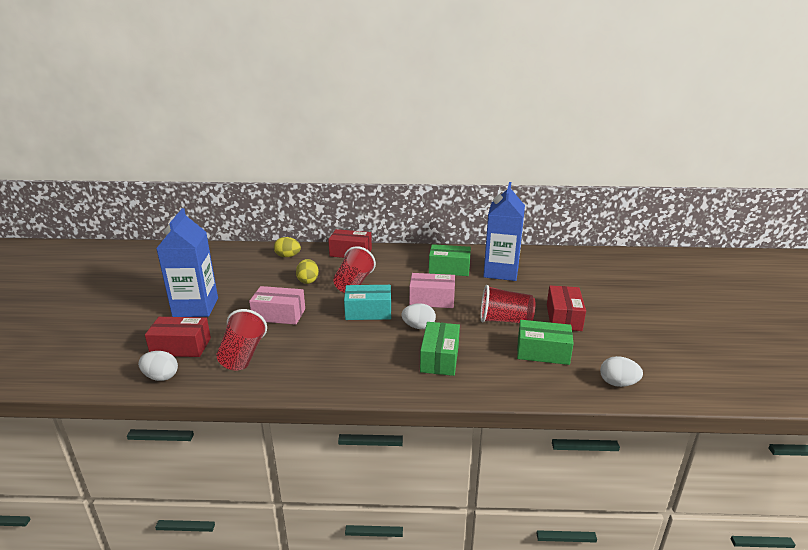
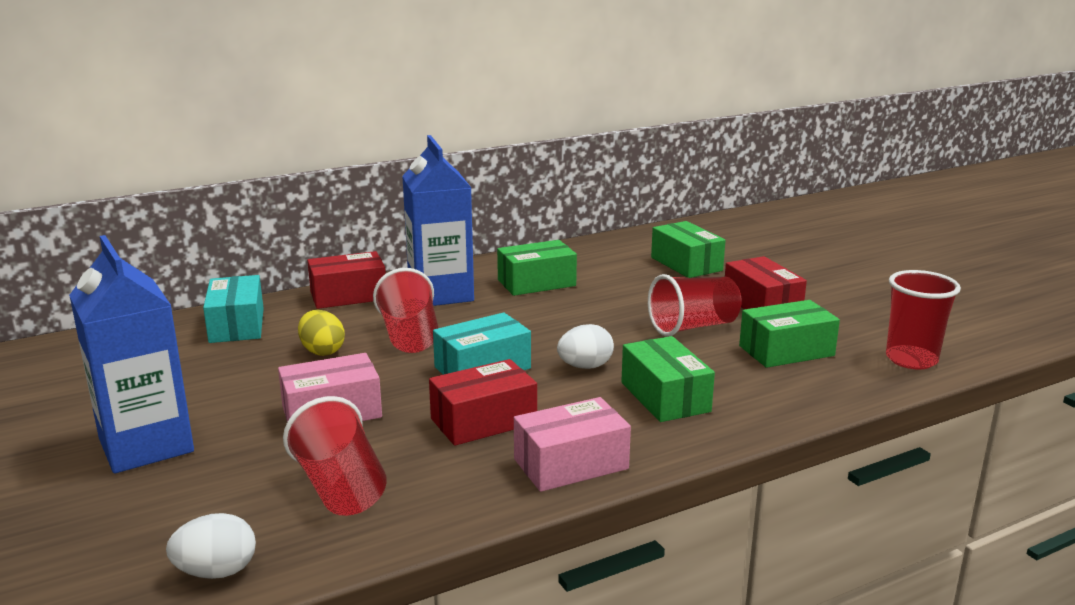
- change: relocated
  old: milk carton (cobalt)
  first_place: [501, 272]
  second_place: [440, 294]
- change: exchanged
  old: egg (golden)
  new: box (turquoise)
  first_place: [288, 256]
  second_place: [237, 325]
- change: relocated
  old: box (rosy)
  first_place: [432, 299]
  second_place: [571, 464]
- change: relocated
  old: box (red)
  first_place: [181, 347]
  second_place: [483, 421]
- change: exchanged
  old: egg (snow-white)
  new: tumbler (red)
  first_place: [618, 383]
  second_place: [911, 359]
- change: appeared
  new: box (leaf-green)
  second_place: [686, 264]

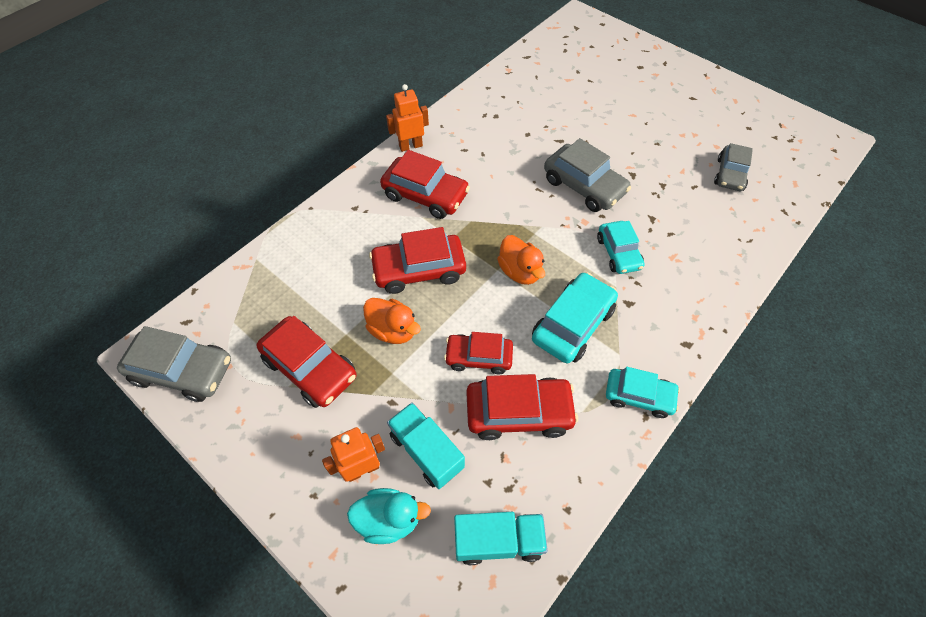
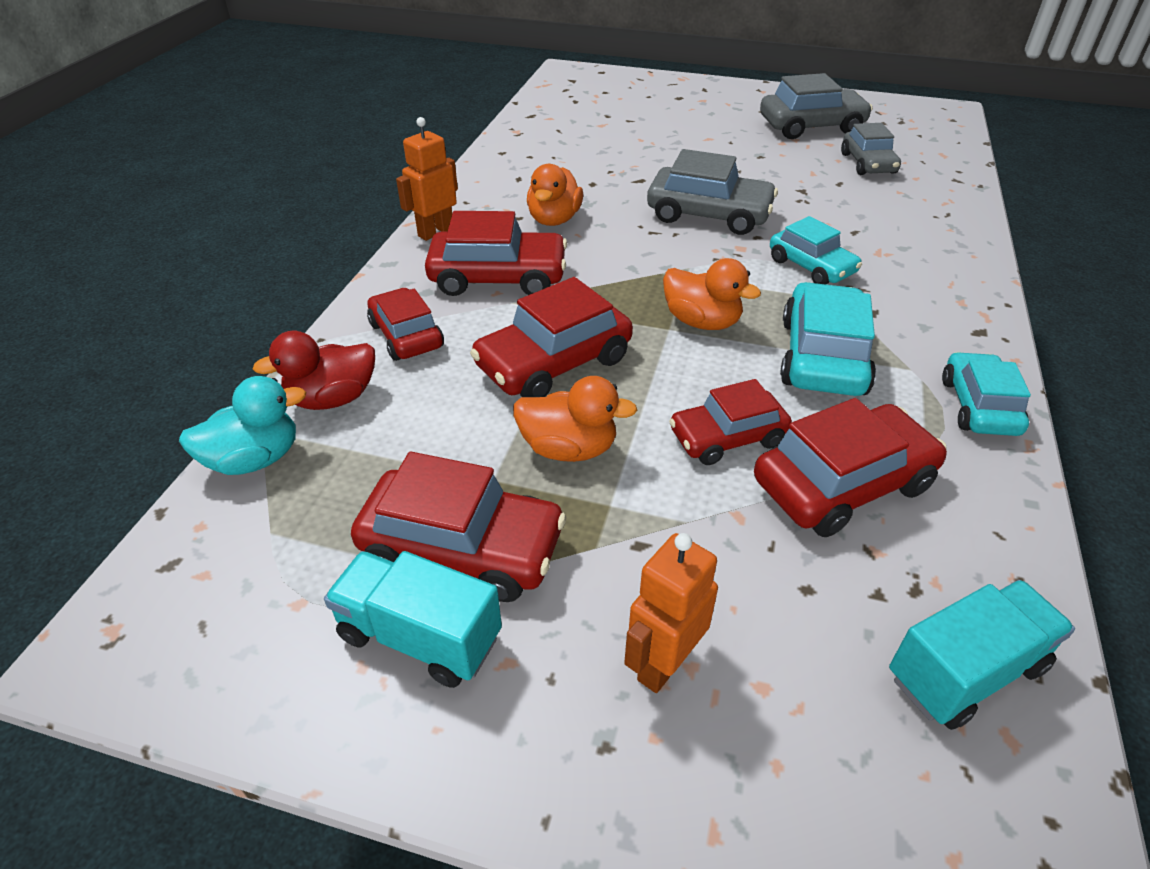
- change: relocated
  old: toy car (grey)
  first_place: [182, 371]
  second_place: [811, 126]
- change: spun
  old: toy car (turquoise)
  first_place: [639, 396]
  second_place: [979, 406]
  degrees: -75
- change: relocated
  old: toy truck (turquoise)
  first_place: [426, 451]
  second_place: [419, 637]
- change: relocated
  old: toy duck (turquoise)
  first_place: [389, 519]
  second_place: [254, 459]
- change: appeared
  new: toy duck (orange)
  second_place: [554, 219]
- change: appeared
  new: toy car (red)
  second_place: [406, 335]
- change: appeared
  new: toy duck (red)
  second_place: [332, 399]

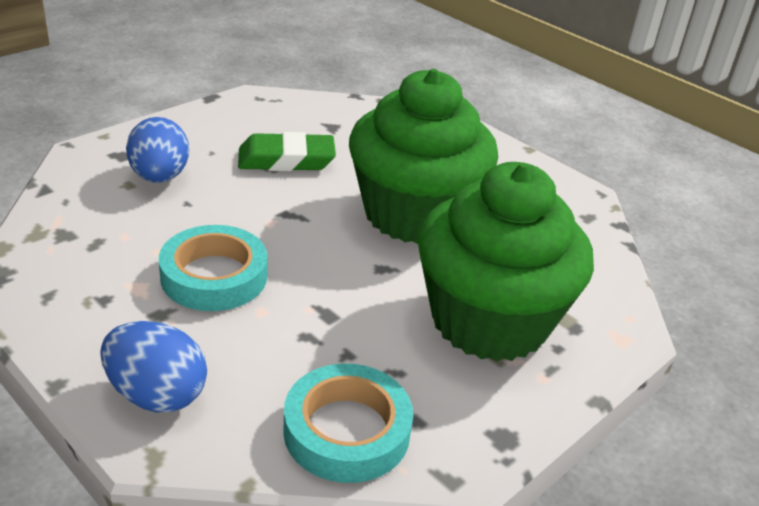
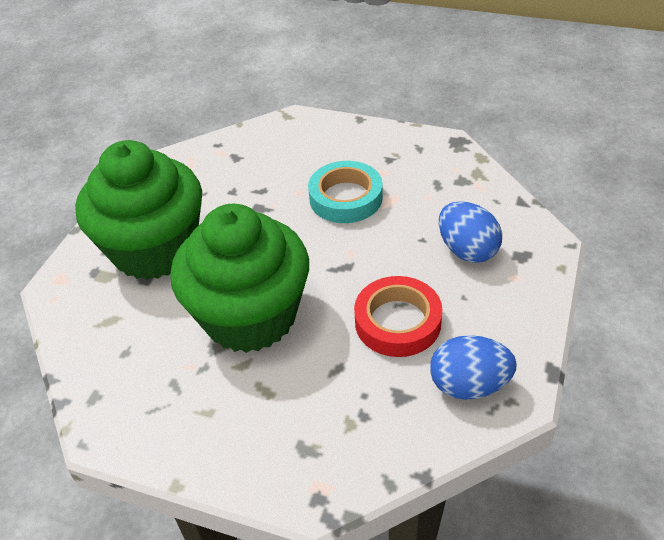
- change: exchanged
  old: gum eraser (leaf-green)
  new: sticky tape (red)
  first_place: [286, 160]
  second_place: [397, 322]
- change: relocated
  old: egg (cobalt)
  first_place: [156, 394]
  second_place: [469, 385]
- change: missing
  old: sticky tape (turquoise)
  first_place: [347, 431]

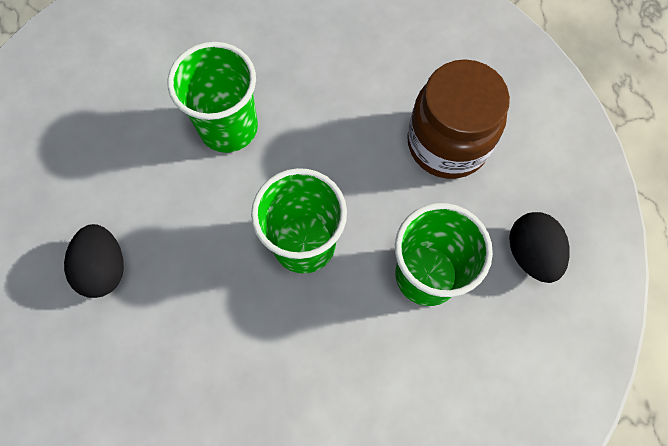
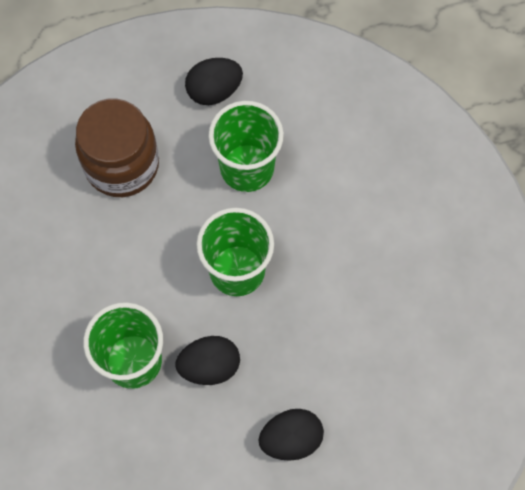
- change: appeared
  new: egg (jet-black)
  second_place: [209, 366]

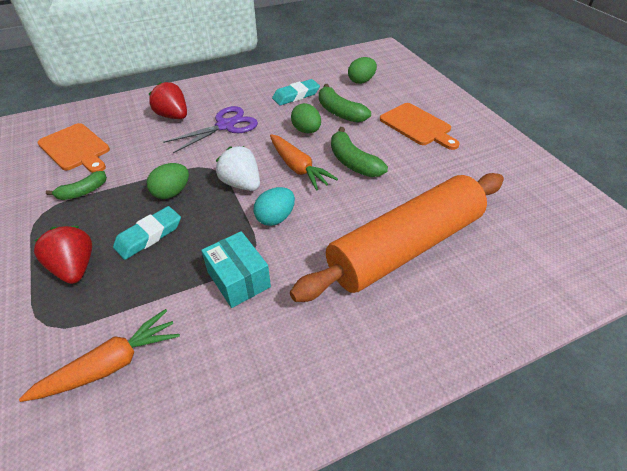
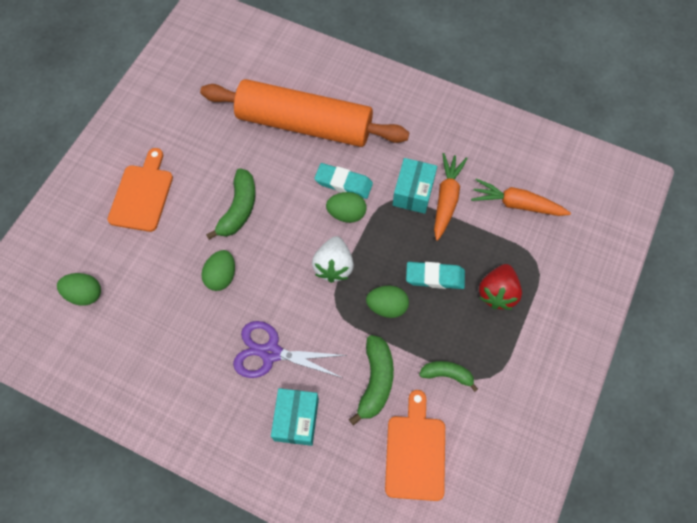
- change: relocated
  old: gum eraser (turquoise)
  first_place: [296, 96]
  second_place: [343, 183]
- change: exchanged
  old: berry (red)
  new: box (turquoise)
  first_place: [173, 116]
  second_place: [296, 419]
- change: relocated
  old: banana fruit (leaf-green)
  first_place: [339, 112]
  second_place: [375, 381]
- change: relocated
  old: root vegetable (orange)
  first_place: [298, 168]
  second_place: [446, 199]
- change: colour
  old: egg (turquoise)
  new: egg (leaf-green)
  first_place: [275, 218]
  second_place: [346, 214]

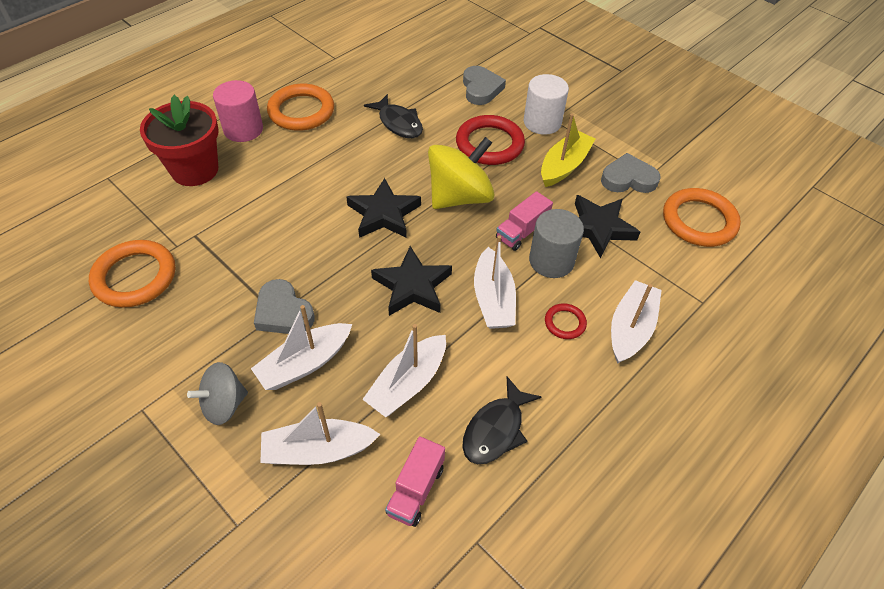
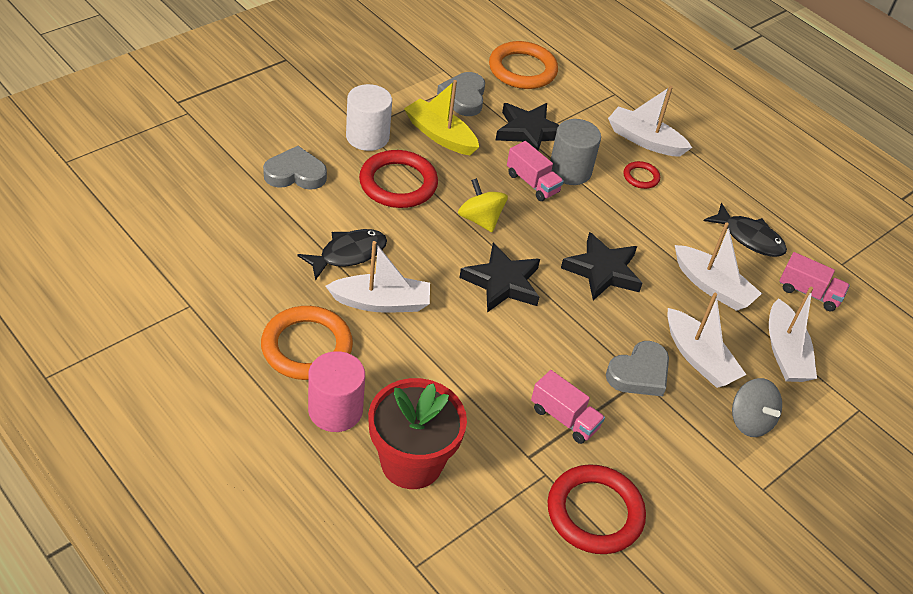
- change: size
  old: toy top (golden)
  first_place: [460, 197]
  second_place: [480, 219]
  factor: 0.6
- change: relocated
  old: sailboat (snow-white)
  first_place: [493, 299]
  second_place: [381, 302]
- change: colour
  old: torus (orange)
  new: torus (red)
  first_place: [135, 277]
  second_place: [595, 512]
- change: appeared
  new: toy truck (rosy)
  second_place: [564, 418]

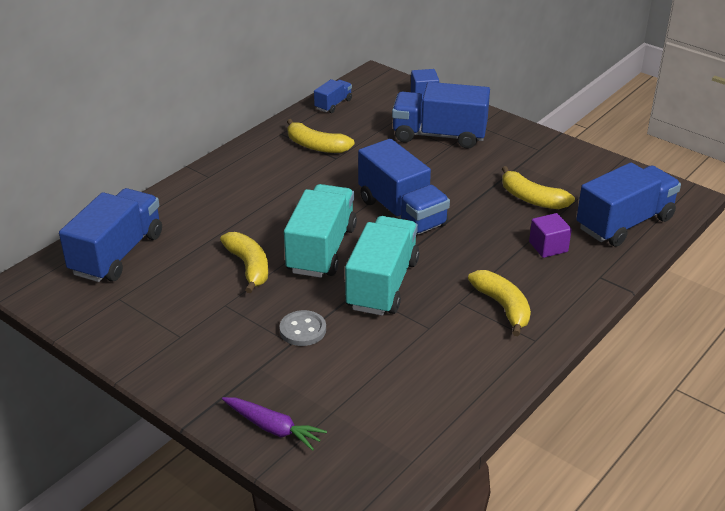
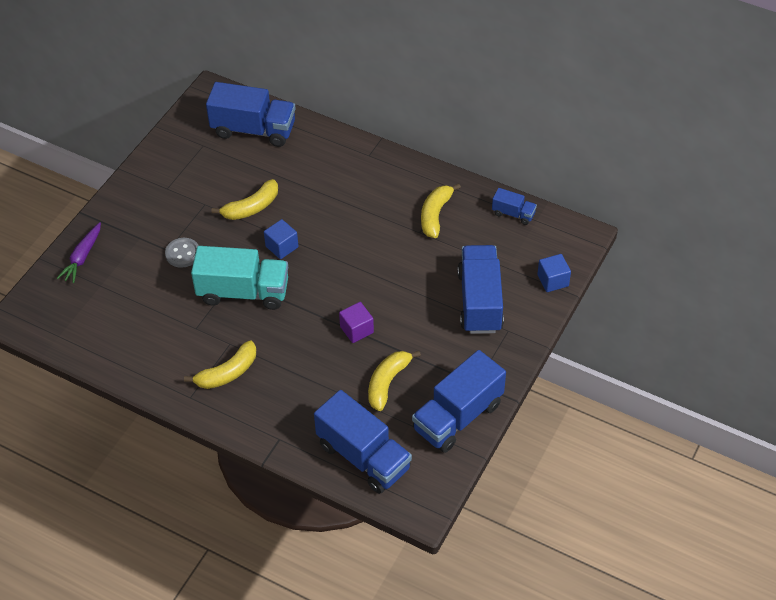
- change: relocated
  old: toy truck (cobalt)
  first_place: [402, 213]
  second_place: [457, 416]
- change: exchanged
  old: toy truck (turquoise)
  new: block (cobalt)
  first_place: [321, 249]
  second_place: [282, 247]
- change: relocated
  old: block (purple)
  first_place: [548, 247]
  second_place: [356, 330]

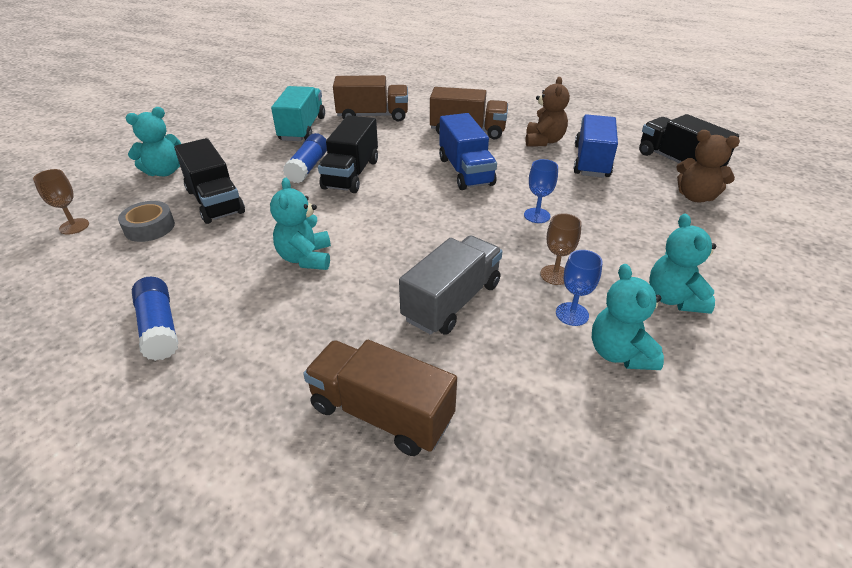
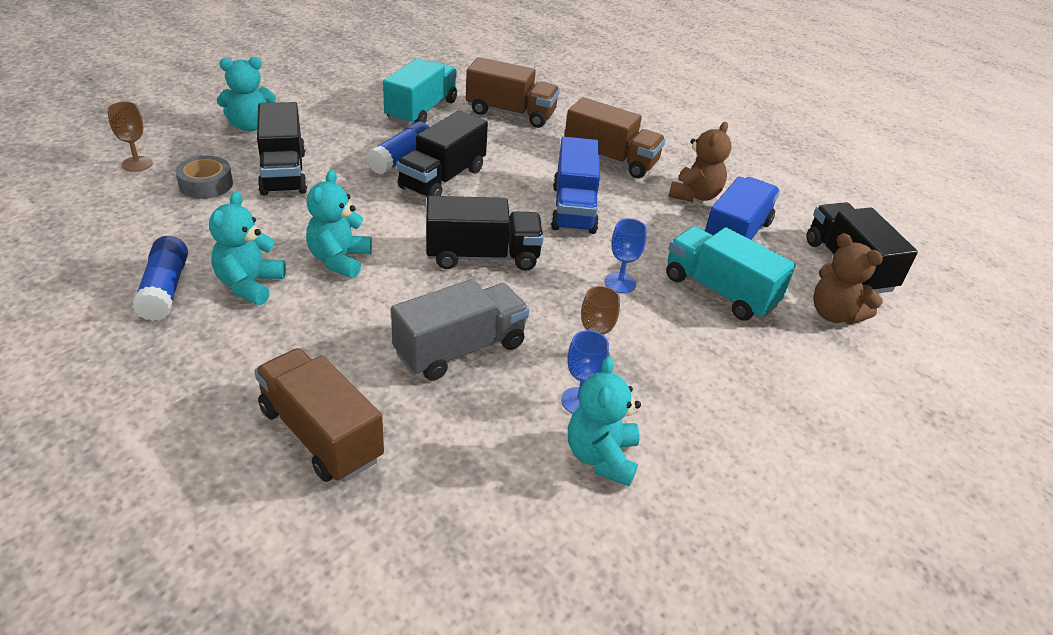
- change: relocated
  old: teddy (turquoise)
  first_place: [674, 299]
  second_place: [249, 285]
- change: appeared
  new: toy truck (jet-black)
  second_place: [482, 256]
- change: appeared
  new: toy truck (turquoise)
  second_place: [719, 291]

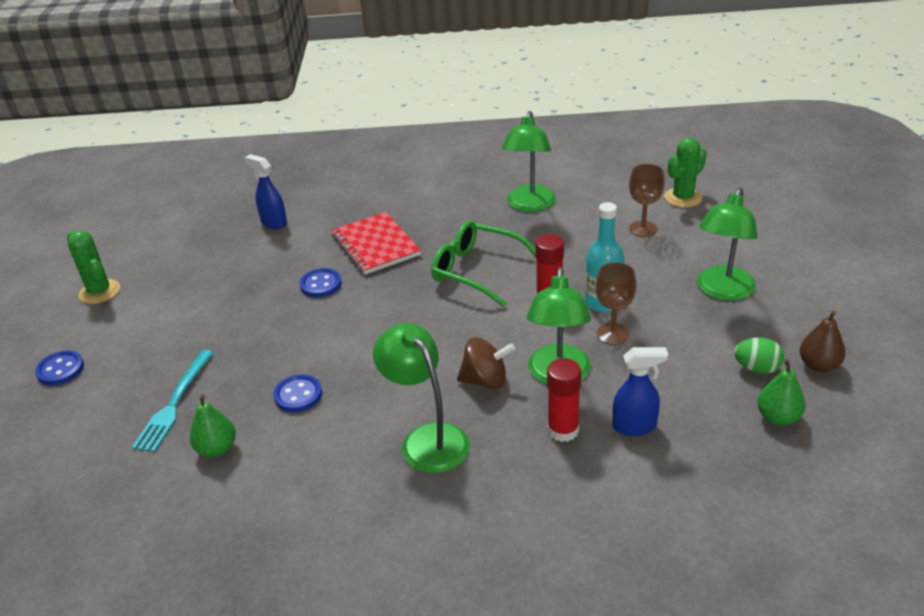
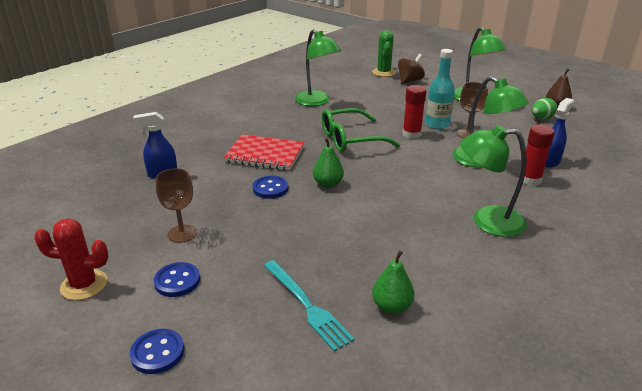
- change: relocated
  old: wine glass (russet)
  first_place: [643, 229]
  second_place: [182, 234]
- change: colour
  old: cactus (leaf-green)
  new: cactus (red)
  first_place: [99, 292]
  second_place: [84, 285]
- change: relocated
  old: toy top (russet)
  first_place: [485, 381]
  second_place: [409, 81]
- change: relocated
  old: toy pear (leaf-green)
  first_place: [778, 417]
  second_place: [328, 184]
- change: relocated
  old: sewing button (cobalt)
  first_place: [298, 395]
  second_place: [177, 281]

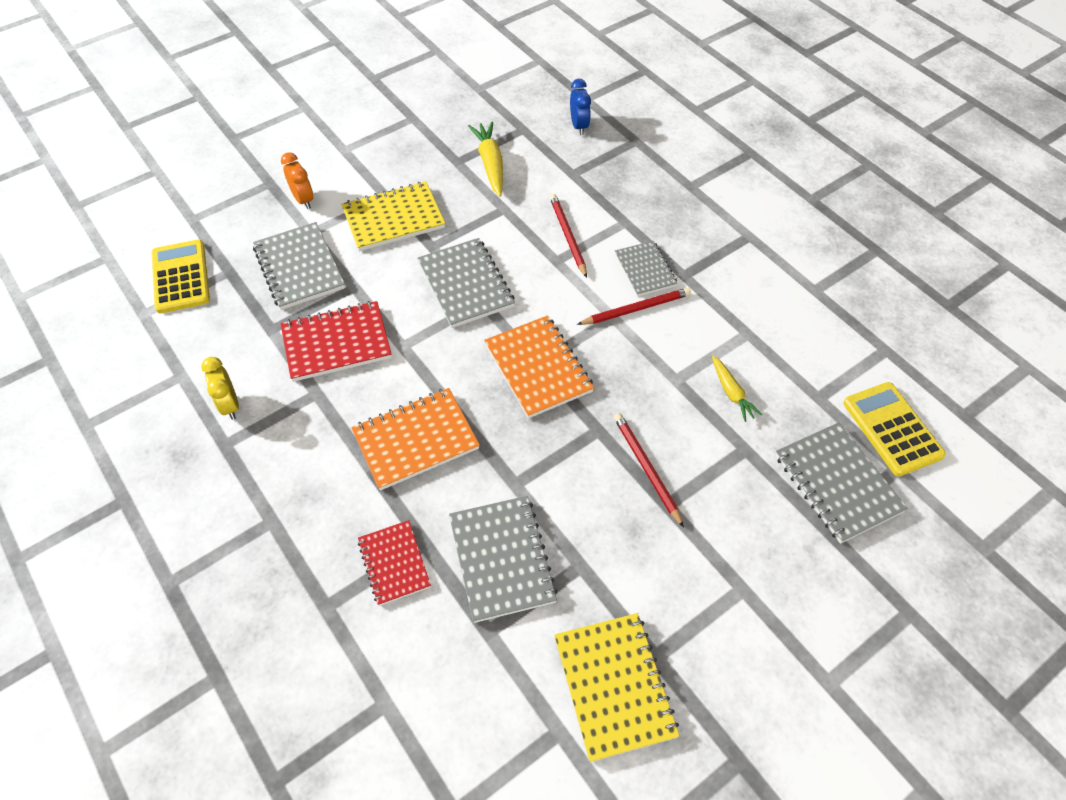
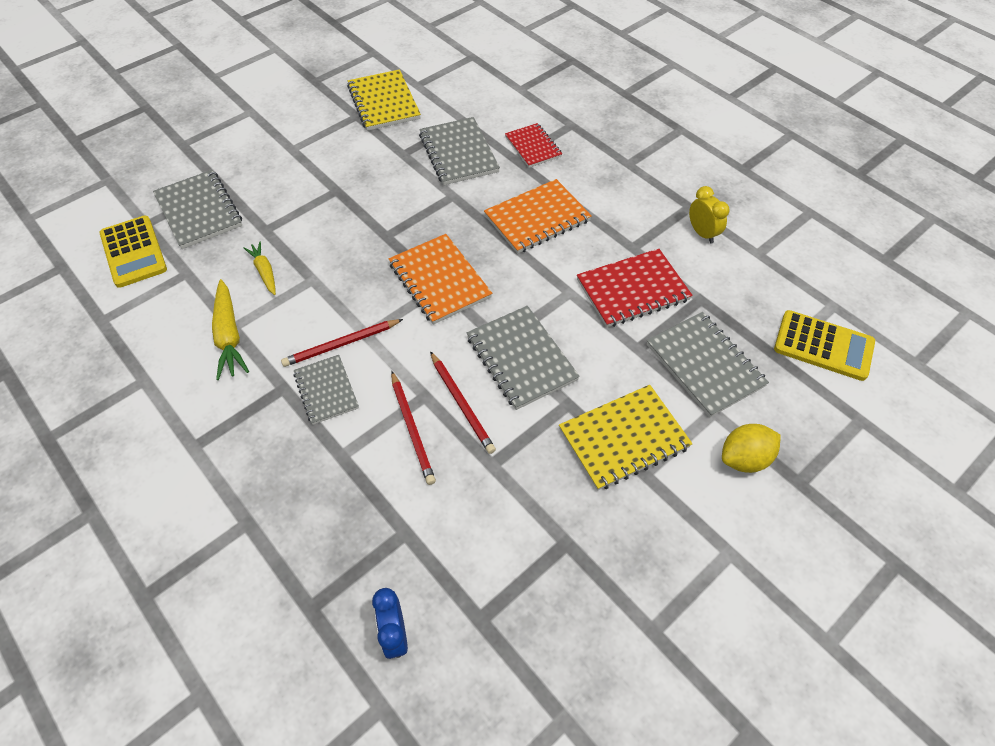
- change: relocated
  old: root vegetable (golden)
  first_place: [490, 164]
  second_place: [229, 336]
- change: exchanged
  old: clock (orange)
  new: citrus fruit (golden)
  first_place: [303, 200]
  second_place: [744, 458]
- change: spun
  old: pocket calculator (golden)
  first_place: [181, 277]
  second_place: [823, 346]
  degrees: -45
- change: relocated
  old: pencil (red)
  first_place: [646, 468]
  second_place: [462, 404]

